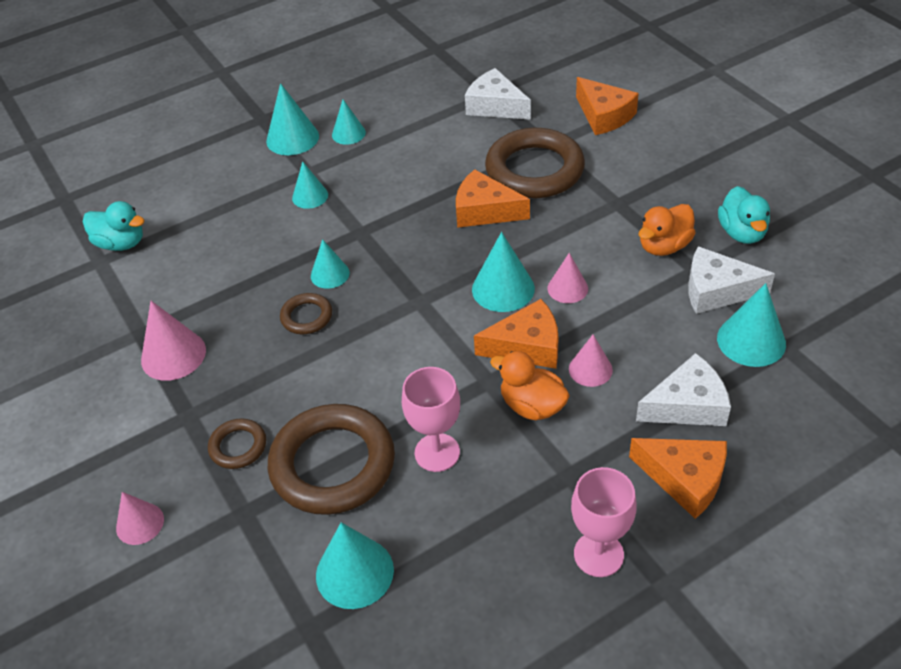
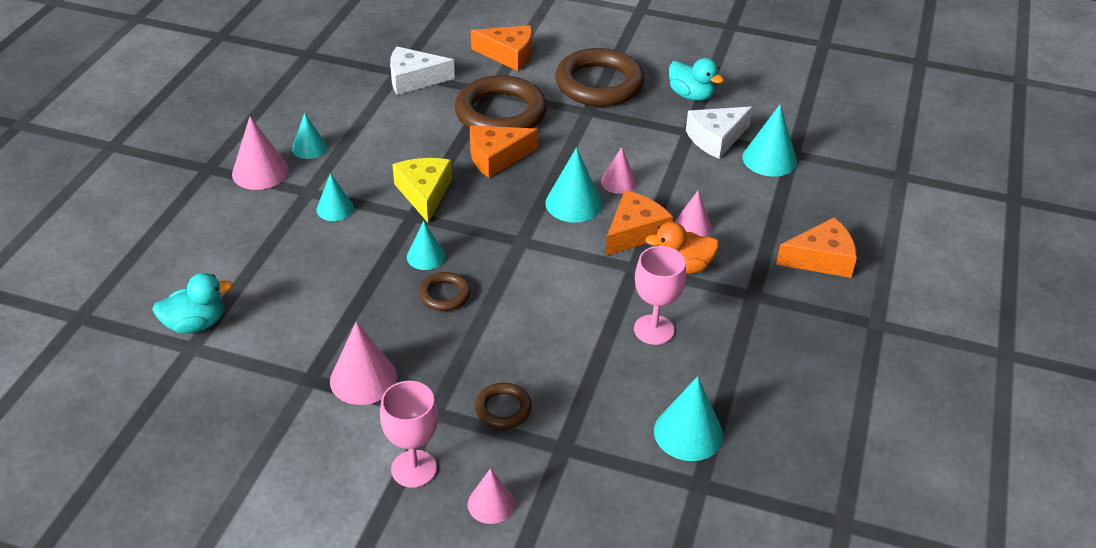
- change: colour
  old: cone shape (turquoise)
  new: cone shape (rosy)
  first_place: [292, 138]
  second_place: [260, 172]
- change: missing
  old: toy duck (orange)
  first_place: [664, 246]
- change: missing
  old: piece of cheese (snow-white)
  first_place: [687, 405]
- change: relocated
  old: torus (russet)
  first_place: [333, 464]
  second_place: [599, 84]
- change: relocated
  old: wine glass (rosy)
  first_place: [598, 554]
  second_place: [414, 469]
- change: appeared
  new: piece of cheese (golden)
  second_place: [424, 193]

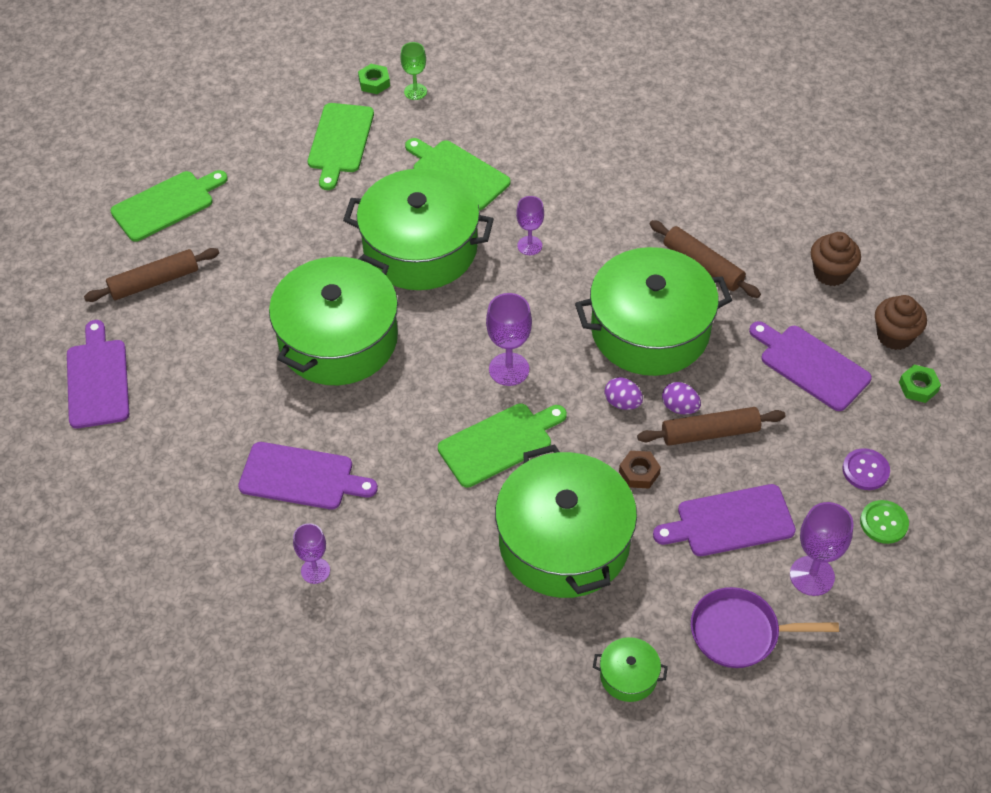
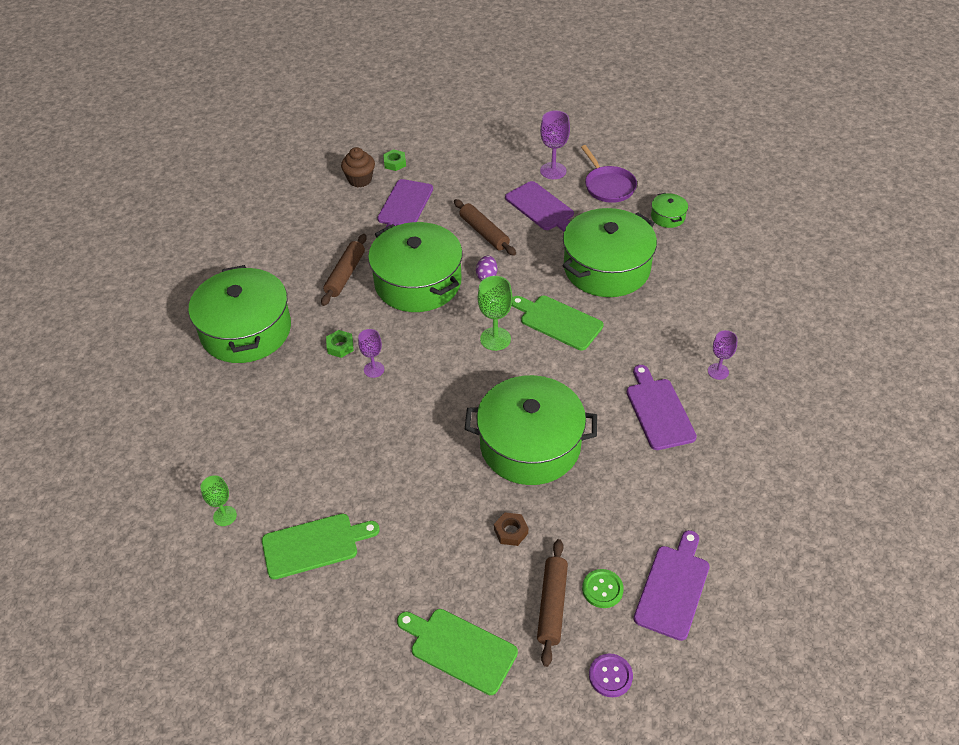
- change: relocated
  old: hex nut (leaf-green)
  first_place: [374, 82]
  second_place: [340, 346]
- change: missing
  old: bread board (leaf-green)
  first_place: [458, 173]
- change: relocated
  old: pot (leaf-green)
  first_place: [420, 248]
  second_place: [246, 330]
- change: missing
  old: fairy cake (russet)
  first_place: [830, 273]
- change: spun
  old: dough roller (russet)
  first_place: [154, 282]
  second_place: [552, 605]
  degrees: 60
- change: colour
  old: wine glass (purple)
  new: wine glass (leaf-green)
  first_place: [509, 369]
  second_place: [495, 339]
- change: spun
  old: bread board (purple)
  first_place: [98, 379]
  second_place: [673, 588]
  degrees: 150
- change: missing
  old: egg (purple)
  first_place: [679, 407]
- change: relocated
  old: sewing button (purple)
  first_place: [865, 470]
  second_place: [610, 676]
- change: relocated
  old: hex nut (russet)
  first_place: [639, 473]
  second_place: [511, 531]
- change: relocated
  old: sewing button (leaf-green)
  first_place: [883, 523]
  second_place: [602, 589]

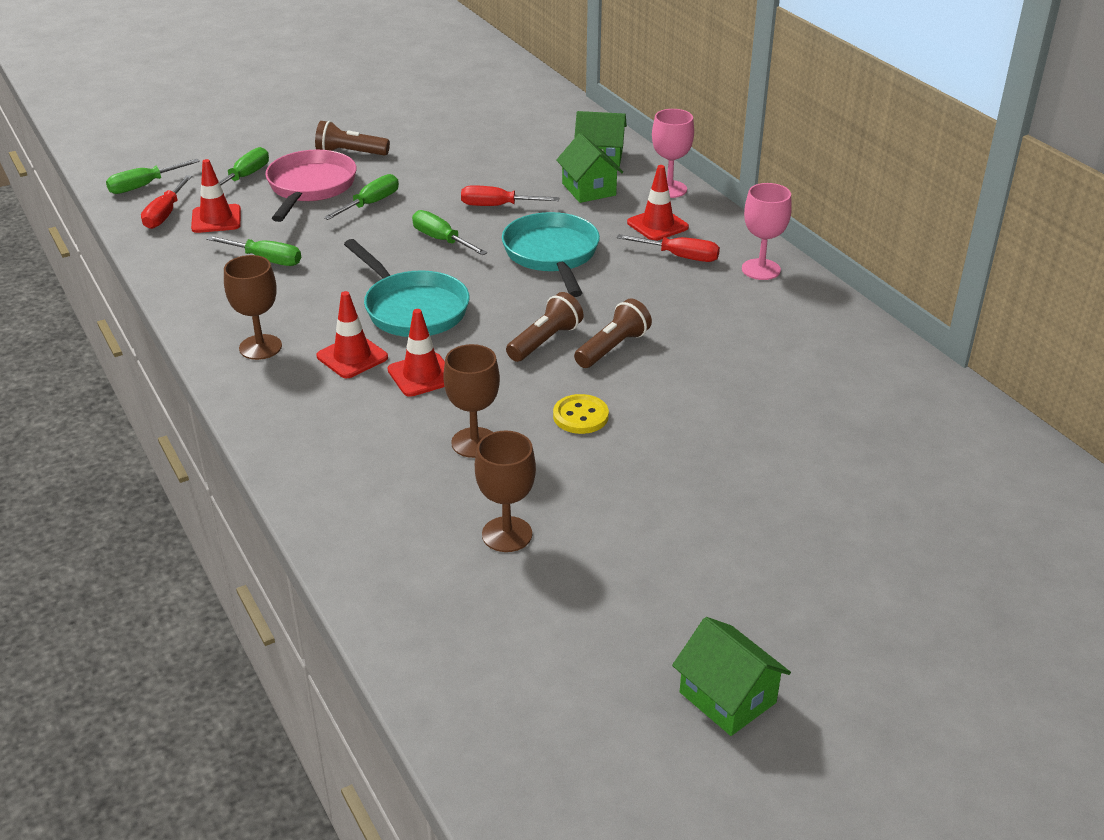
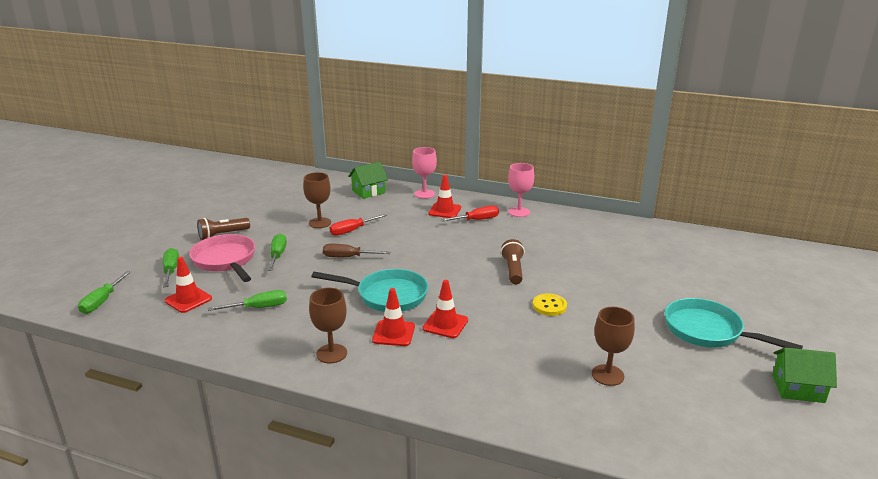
- change: missing
  old: cottage (leaf-green)
  first_place: [589, 189]
- change: missing
  old: hand screwdriver (red)
  first_place: [165, 214]
- change: colour
  old: hand screwdriver (leaf-green)
  new: hand screwdriver (russet)
  first_place: [442, 240]
  second_place: [348, 257]
- change: relocated
  old: skillet (turquoise)
  first_place: [552, 255]
  second_place: [708, 331]
- change: missing
  old: flashlight (russet)
  first_place: [545, 341]
- change: relocated
  old: wine glass (russet)
  first_place: [474, 442]
  second_place: [320, 223]

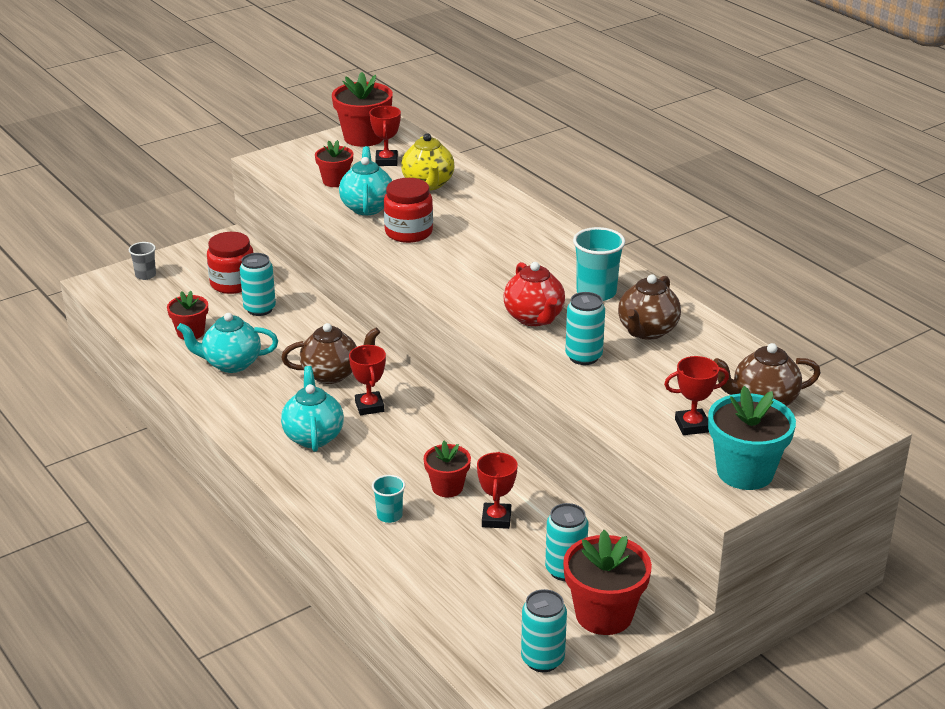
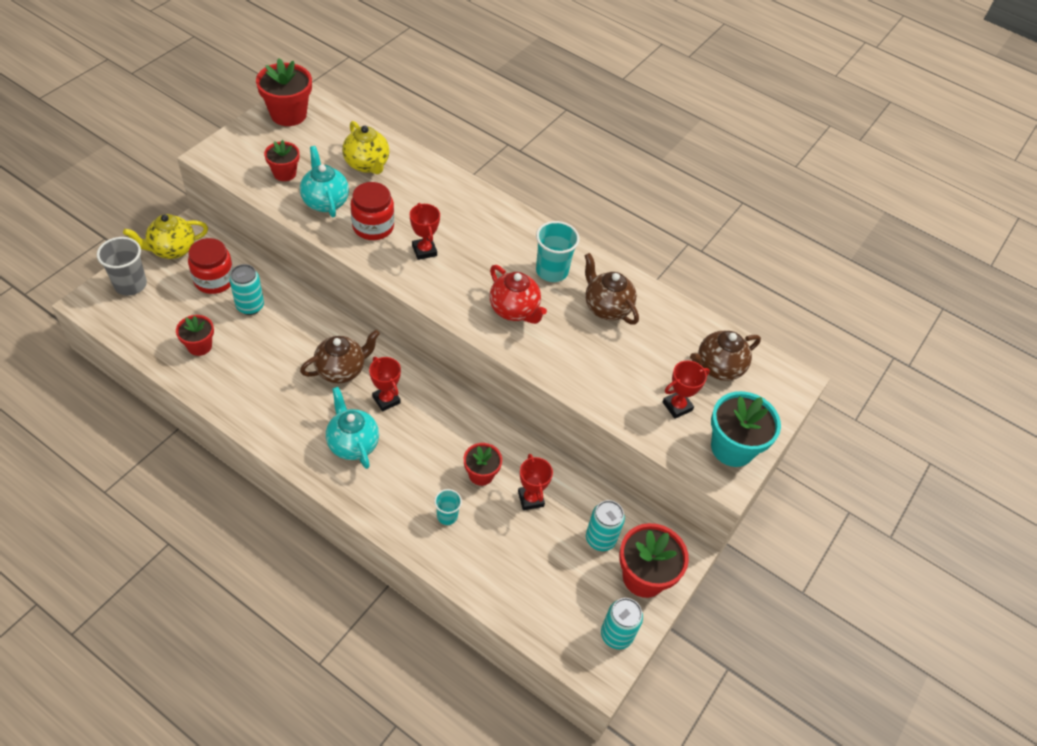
- change: relocated
  old: prize cup (red)
  first_place: [386, 161]
  second_place: [424, 250]
- change: size
  old: tumbler (grey)
  first_place: [145, 275]
  second_place: [130, 284]
  factor: 1.72
- change: spun
  old: china teapot (russet)
  first_place: [647, 331]
  second_place: [606, 307]
  degrees: 135
- change: missing
  old: tin (turquoise)
  first_place: [583, 356]
- change: missing
  old: china teapot (turquoise)
  first_place: [231, 364]
- change: appeared
  new: china teapot (golden)
  second_place: [172, 249]

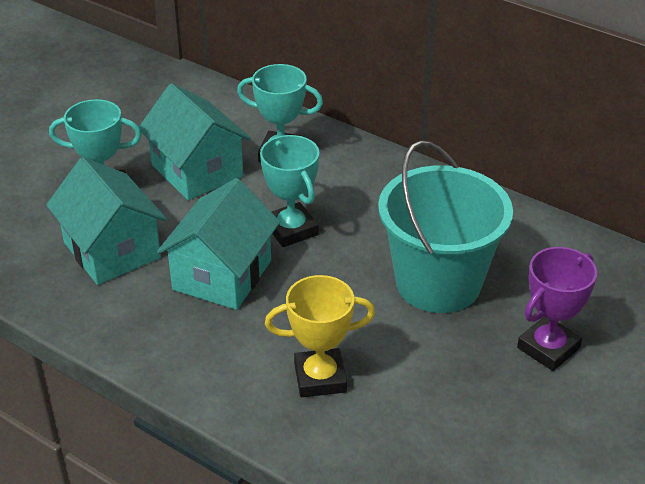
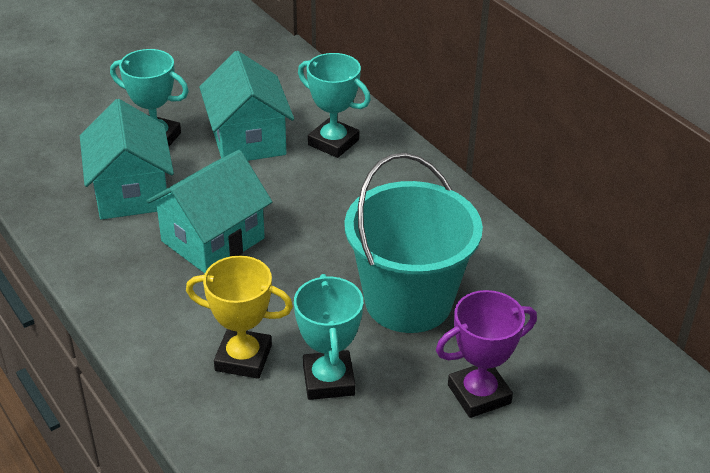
- change: relocated
  old: prize cup (turquoise)
  first_place: [291, 229]
  second_place: [328, 380]

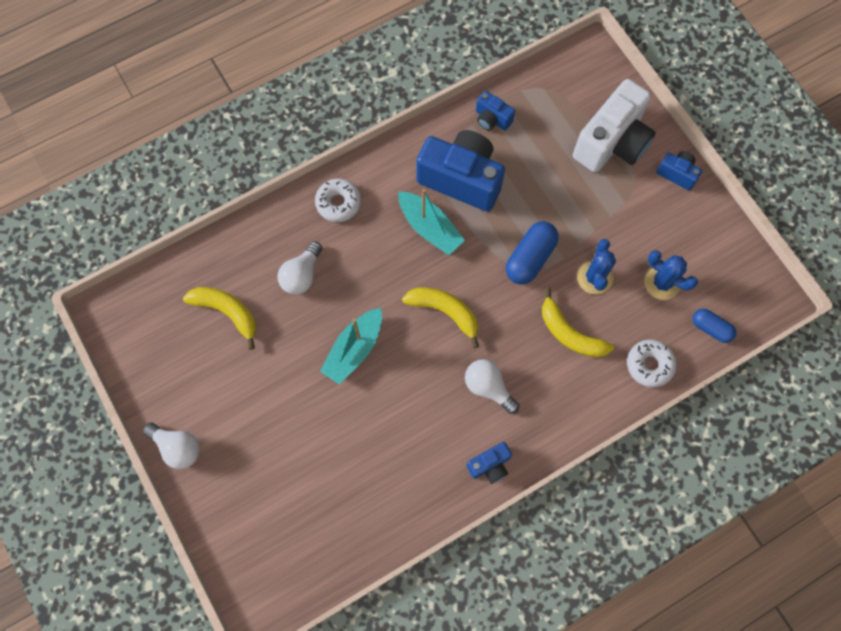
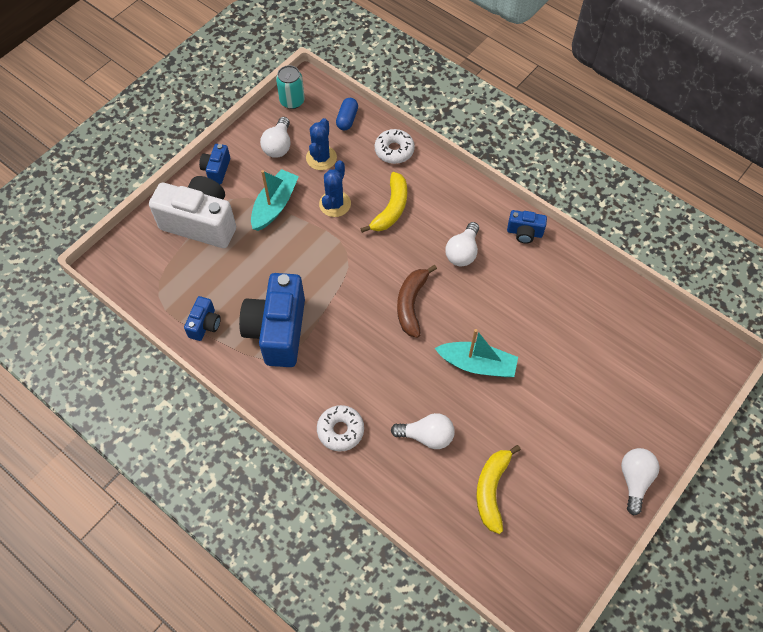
- change: relocated
  old: sailboat (turquoise)
  first_place: [430, 228]
  second_place: [274, 205]
- change: missing
  old: pill (cobalt)
  first_place: [530, 258]
- change: spun
  old: cactus (cobalt)
  first_place: [594, 277]
  second_place: [335, 204]
  degrees: -60
- change: colour
  old: banana fruit (golden)
  new: banana fruit (russet)
  first_place: [445, 311]
  second_place: [411, 304]
- change: spun
  old: compact camera (cobalt)
  first_place: [490, 465]
  second_place: [524, 233]
  degrees: 150
- change: appeared
  new: tin (turquoise)
  second_place: [292, 101]
- change: appeared
  new: lightbulb (snow-white)
  second_place: [278, 146]

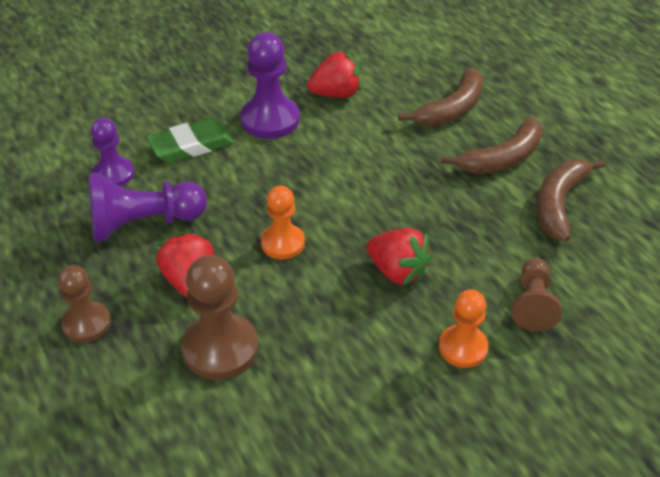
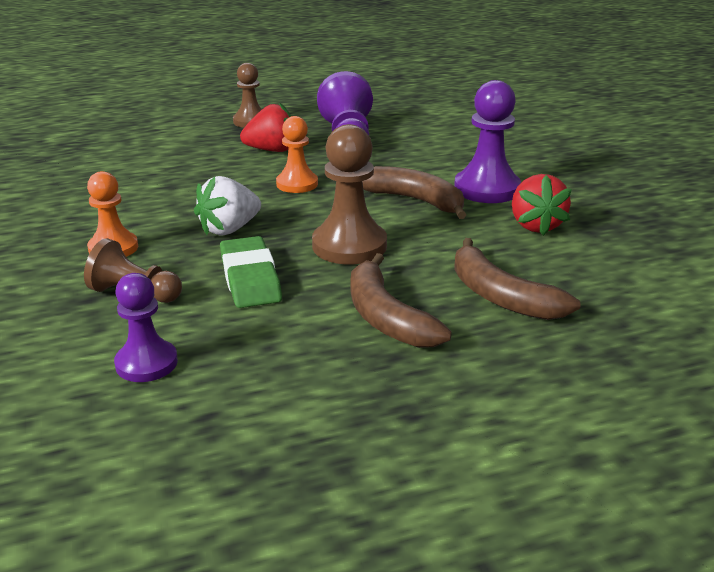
- change: relocated
  old: game pawn (purple)
  first_place: [114, 174]
  second_place: [146, 363]
- change: relocated
  old: gum eraser (leaf-green)
  first_place: [191, 145]
  second_place: [250, 278]
- change: relocated
  old: banana fruit (russet)
  first_place: [559, 204]
  second_place: [415, 200]
- change: colour
  old: berry (red)
  new: berry (snow-white)
  first_place: [397, 271]
  second_place: [229, 229]
- change: relocated
  old: game pawn (russet)
  first_place: [220, 348]
  second_place: [349, 246]

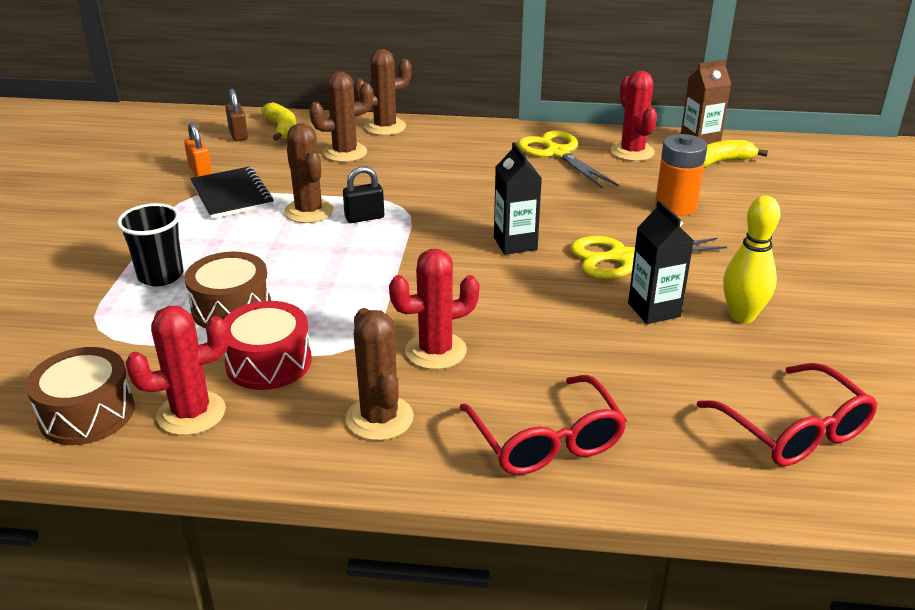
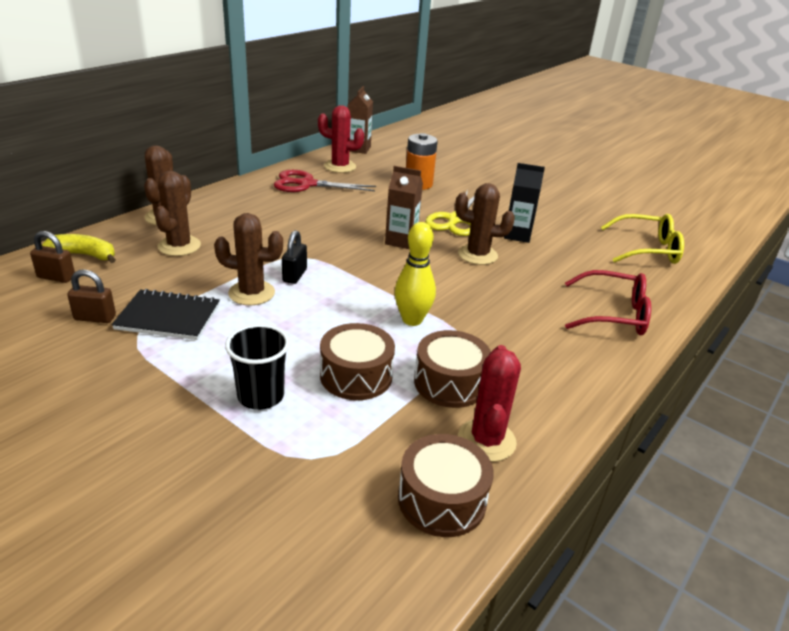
- change: colour
  old: padlock (orange)
  new: padlock (russet)
  first_place: [200, 171]
  second_place: [95, 318]
- change: colour
  old: pair of scissors (golden)
  new: pair of scissors (red)
  first_place: [558, 153]
  second_place: [307, 184]
- change: missing
  old: banana fruit (golden)
  first_place: [721, 162]
- change: colour
  old: milk carton (jet-black)
  new: milk carton (russet)
  first_place: [515, 243]
  second_place: [401, 241]
- change: relocated
  old: bowling pin (golden)
  first_place: [742, 316]
  second_place: [412, 320]
- change: missing
  old: cactus (red)
  first_place: [436, 351]
- change: colour
  old: drum (red)
  new: drum (russet)
  first_place: [268, 362]
  second_place: [450, 383]
- change: relocated
  old: cactus (russet)
  first_place: [379, 418]
  second_place: [477, 255]
- change: colour
  old: glasses (red)
  new: glasses (golden)
  first_place: [793, 429]
  second_place: [646, 249]

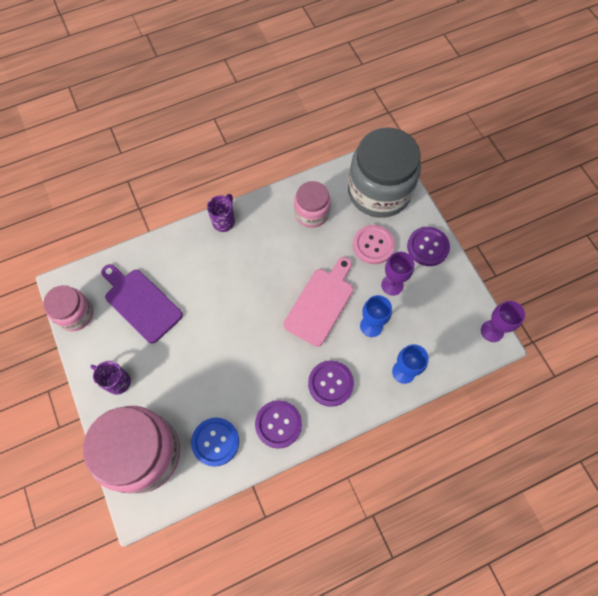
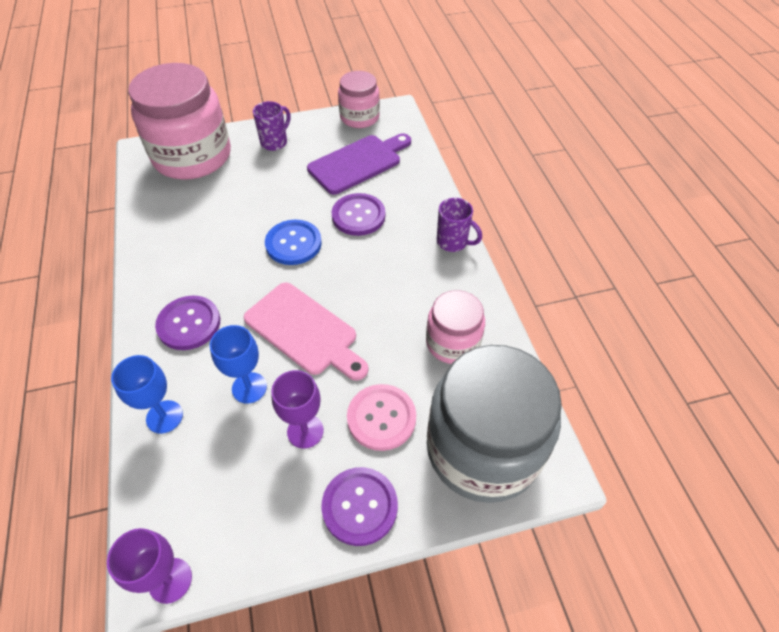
- change: relocated
  old: sewing button (purple)
  first_place: [278, 424]
  second_place: [358, 216]
- change: relocated
  old: sewing button (cobalt)
  first_place: [215, 442]
  second_place: [293, 243]

